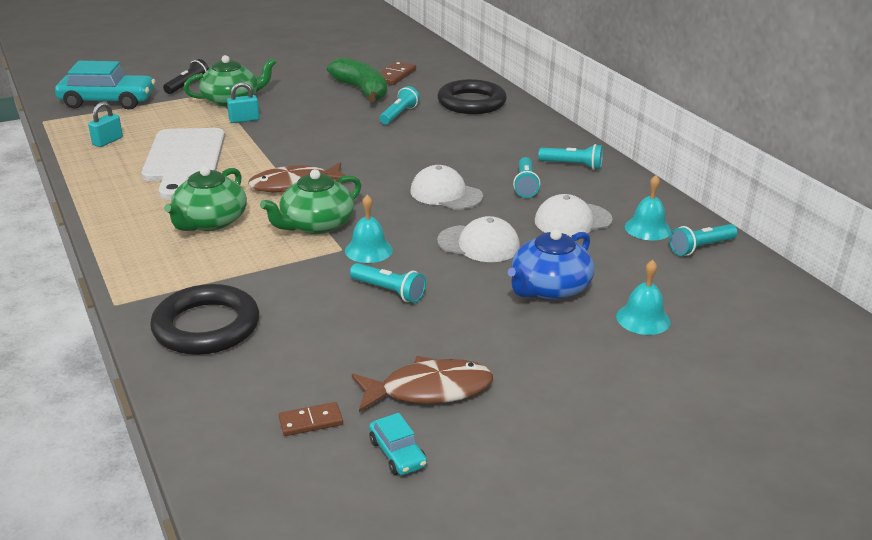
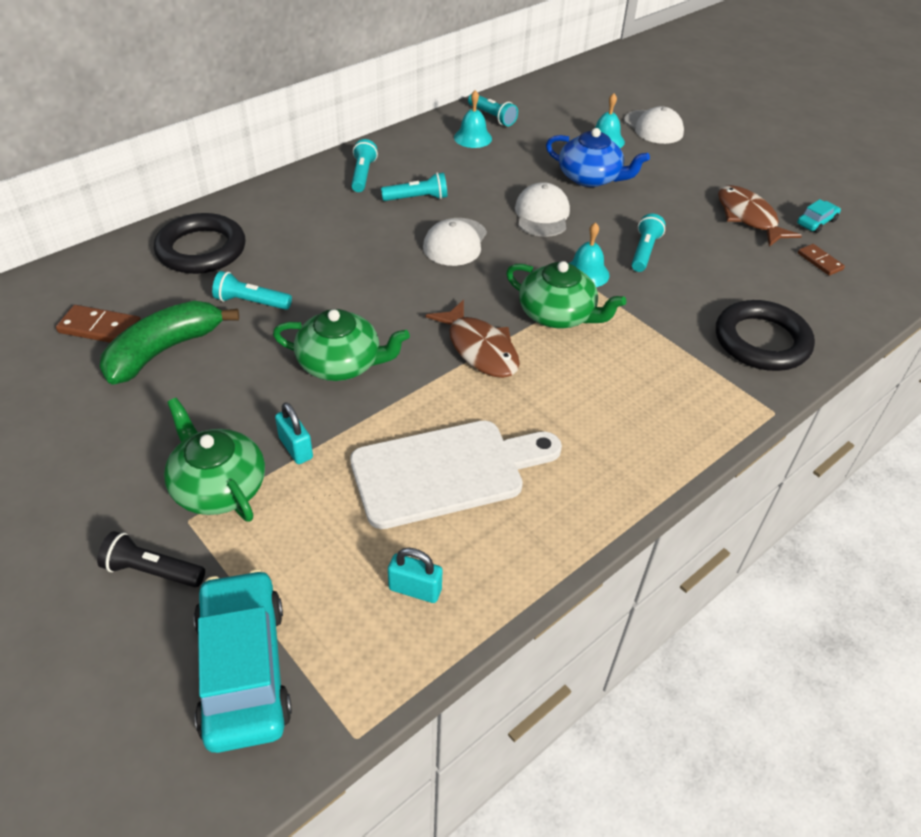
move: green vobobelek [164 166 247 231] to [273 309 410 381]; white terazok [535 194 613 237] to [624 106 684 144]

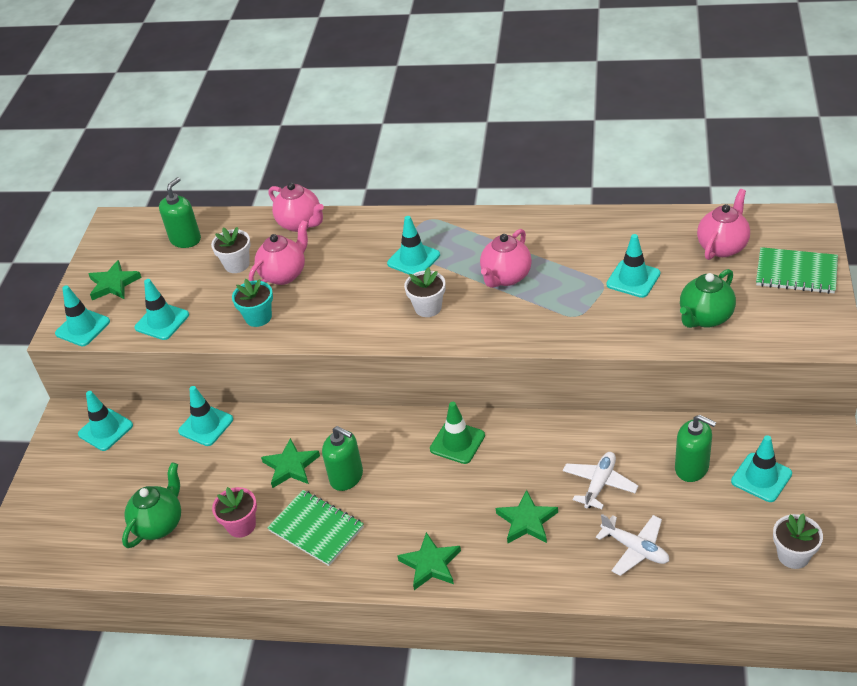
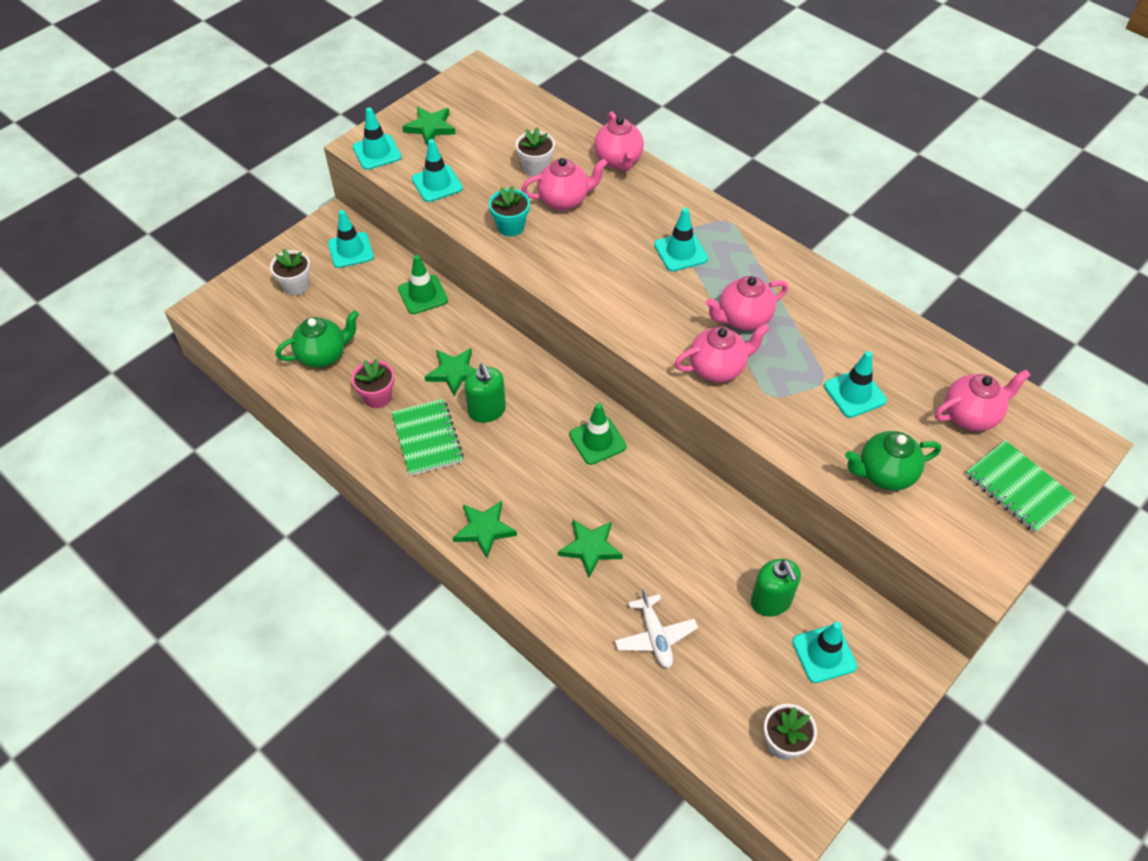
delete: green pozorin [159 177 201 248]; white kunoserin [563 452 639 509]
insert: pink vobobelek [675 324 770 382]
move: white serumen [404 267 446 317] to [270 249 311 295]
recolor: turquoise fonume [178 386 233 446] to green fonume [398 255 448 314]

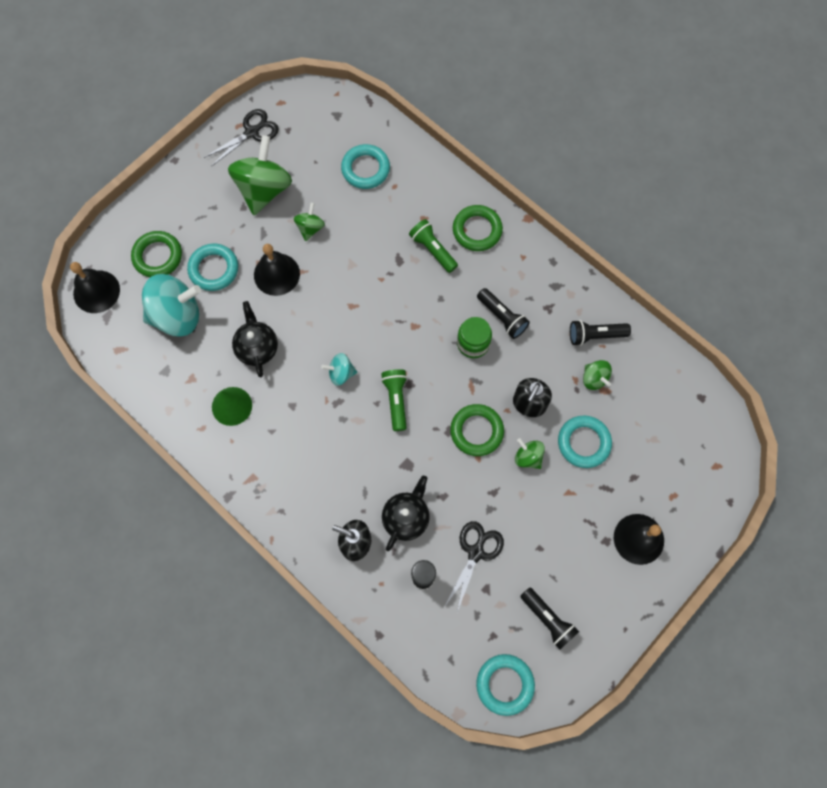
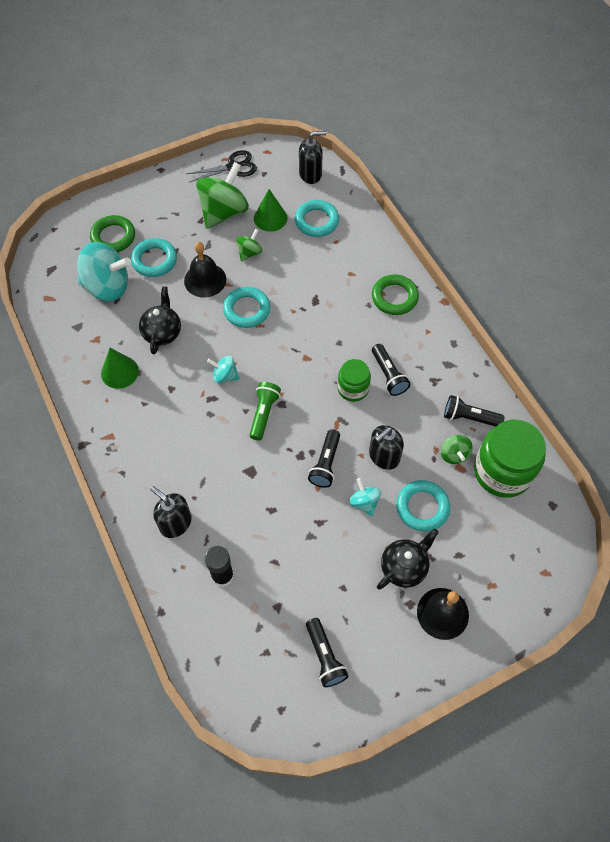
delete: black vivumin [70 262 120 313]; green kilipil [409 219 458 273]; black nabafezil [445 521 504 612]
insert: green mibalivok [254 189 287 232]; black pozorin [299 131 326 184]; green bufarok [474 419 546 498]
move: black vobobelek [382 476 430 551] to [377 529 439 590]; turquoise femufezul [476 654 535 716] to [223 287 270 328]
replace: green femufezul [450 404 504 456] to black kilipil [308 429 340 488]
recolor: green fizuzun [515 438 545 469] to turquoise fizuzun [349 478 381 516]

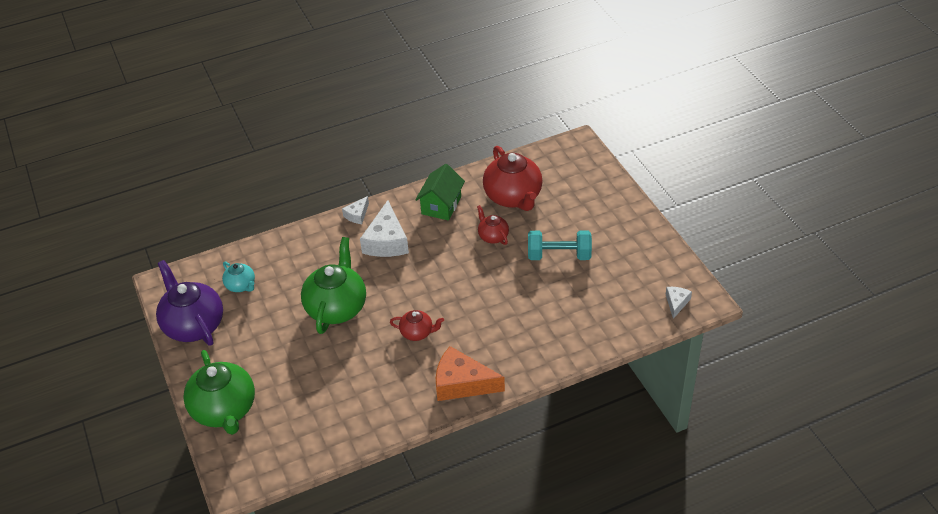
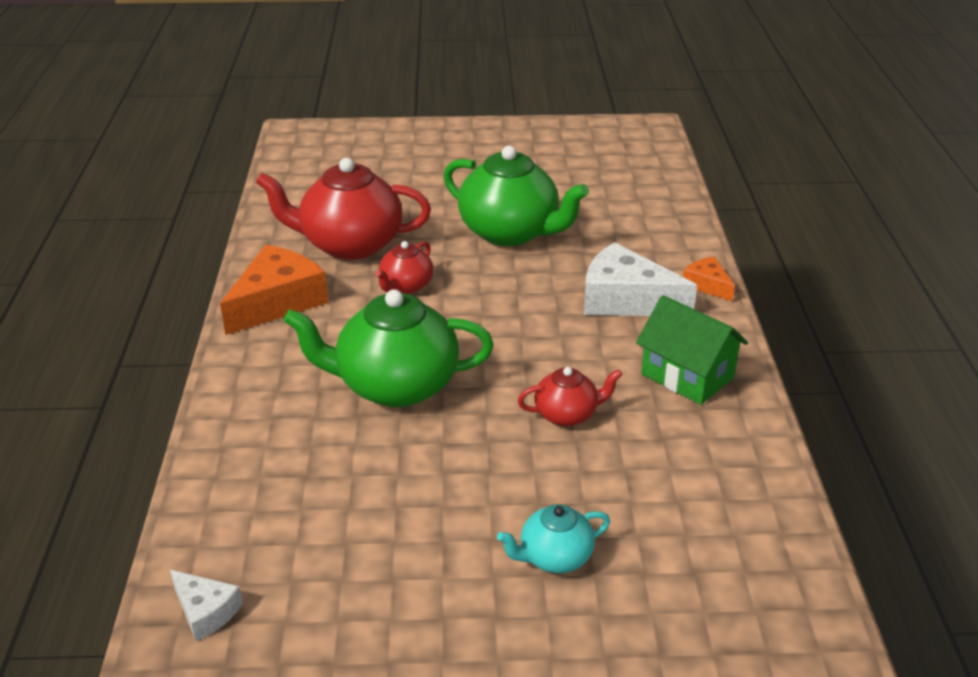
delete: purple vobobelek [156 260 223 346]; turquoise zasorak [528 230 592 260]
move: green vobobelek [183 350 255 435] to [284 289 494 407]; turquoise vobobelek [222 262 255 292] to [497 504 610 573]; red vobobelek [483 146 543 211] to [256 158 431 260]
recolor: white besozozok [342 196 369 224] to orange besozozok [683 257 735 302]

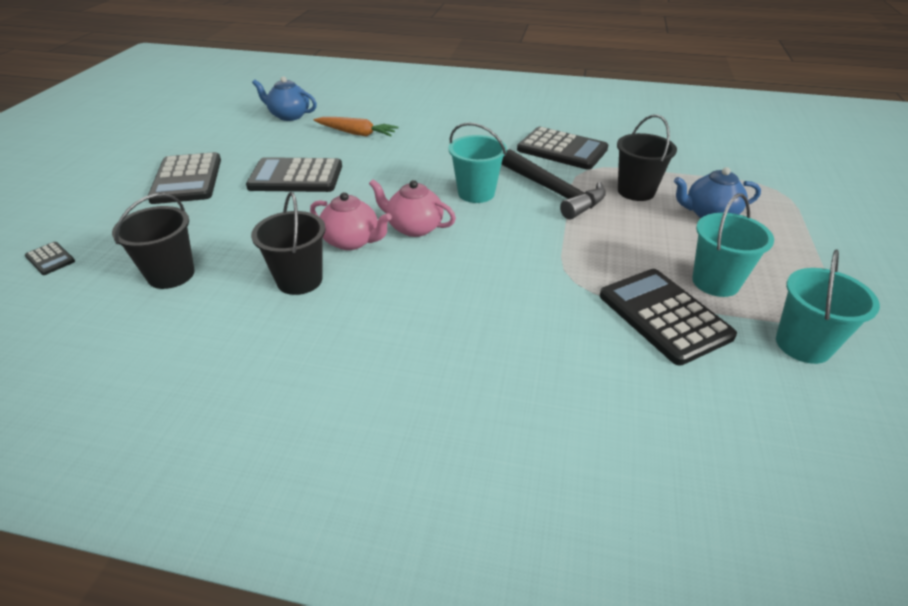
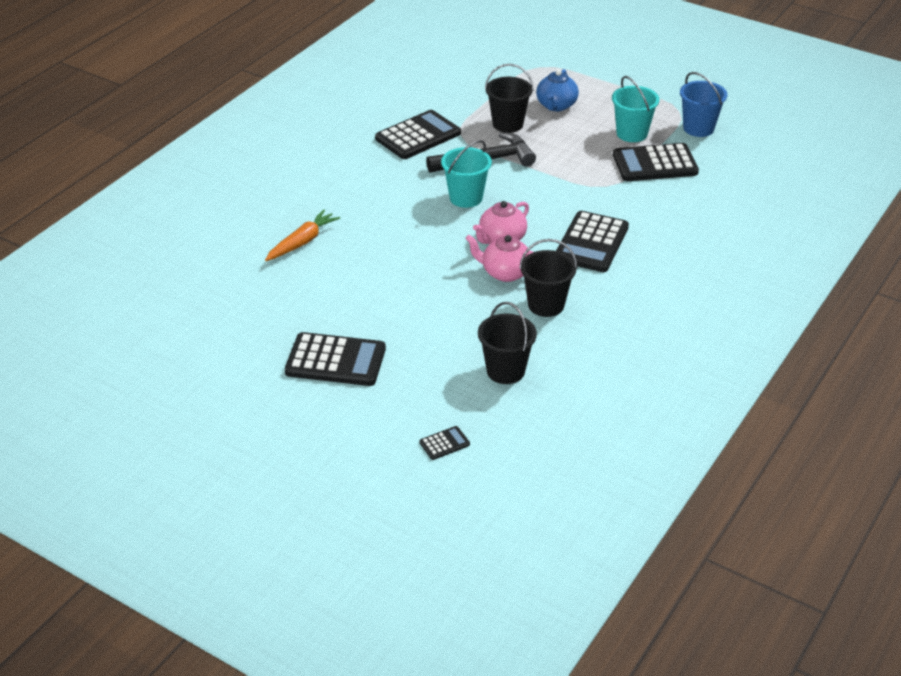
delete: blue vobobelek [252 76 317 121]
move: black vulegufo [246 157 342 192] to [556 211 629 272]
recolor: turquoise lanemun [776 249 880 364] to blue lanemun [680 72 727 137]
rotate: pink vobobelek [310 192 392 250] = [465 235 533 282] 120 degrees counterclockwise

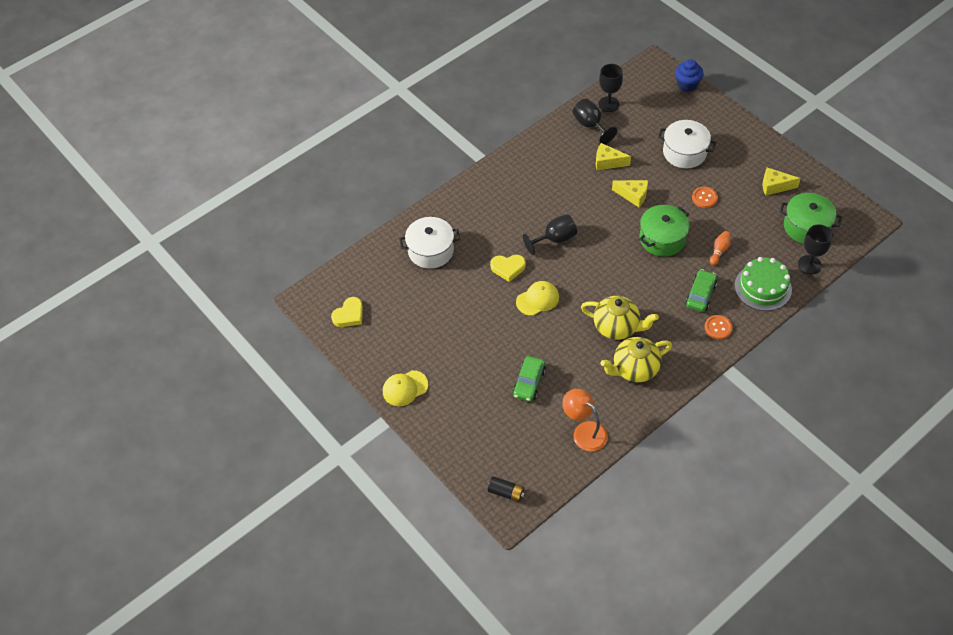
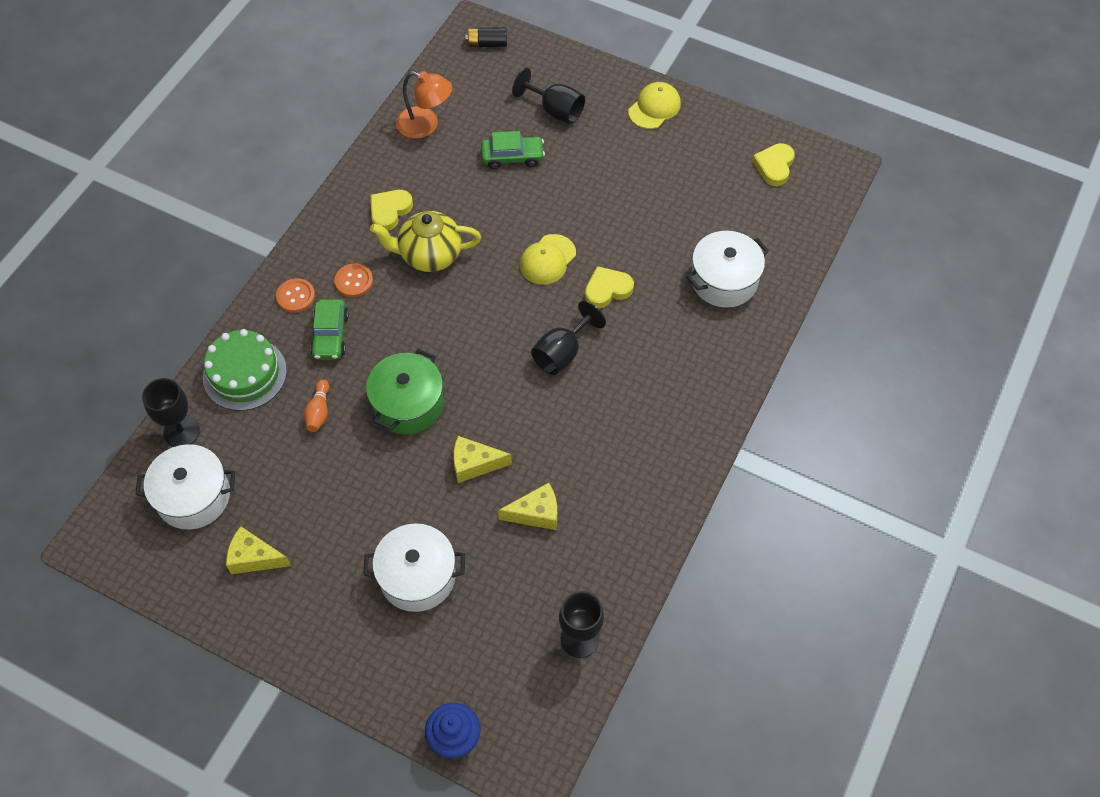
move: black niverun [572 99 617 144] to [512 68 585 124]; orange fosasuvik [692 187 718 208] to [334 263 373 297]
replace: yellow vobobelek [601 337 672 382] to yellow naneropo [371 190 413 231]
recolor: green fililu [780 193 842 244] to white fililu [135 444 235 529]
rotate: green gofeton [513 356 546 402] = [481 131 545 169] 90 degrees clockwise; yellow besozozok [763 168 801 196] = [226 526 291 574] 150 degrees counterclockwise

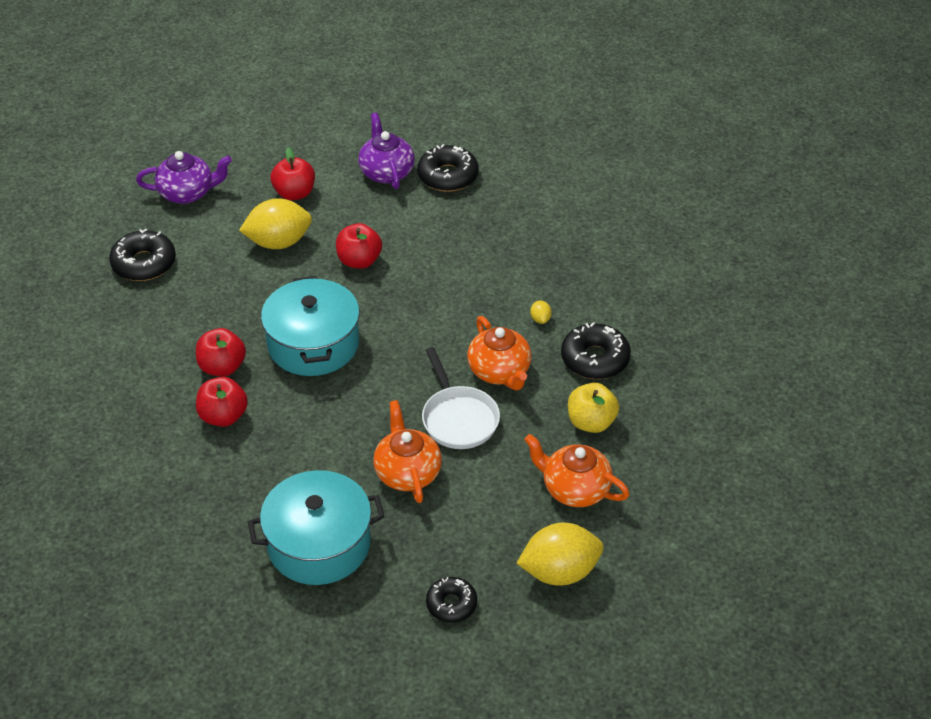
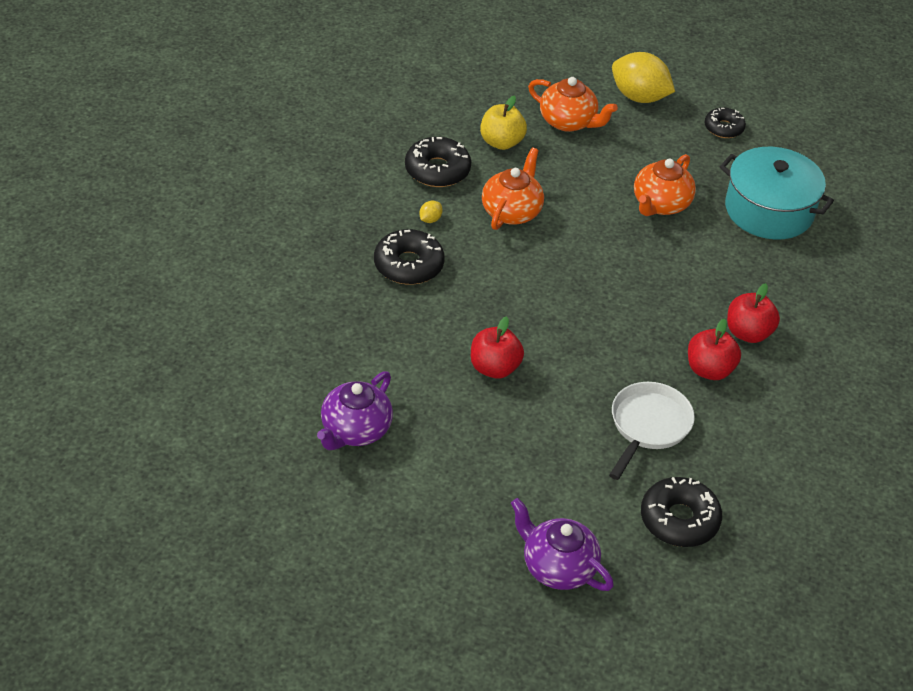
delete: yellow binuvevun [239 198 312 249]; turquoise fililu [261 276 360 376]; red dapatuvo [270 147 315 200]
move: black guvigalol [417 144 479 192] to [374 229 445 285]; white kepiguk [422 347 500 449] to [609 382 695 480]
rotate: orange vobobelek [524 434 630 507] = [528 77 618 132] 45 degrees counterclockwise

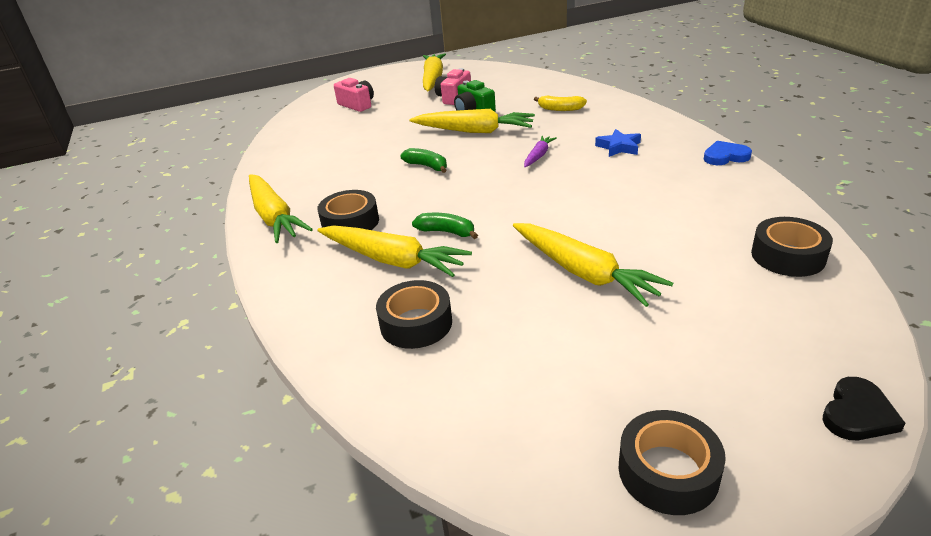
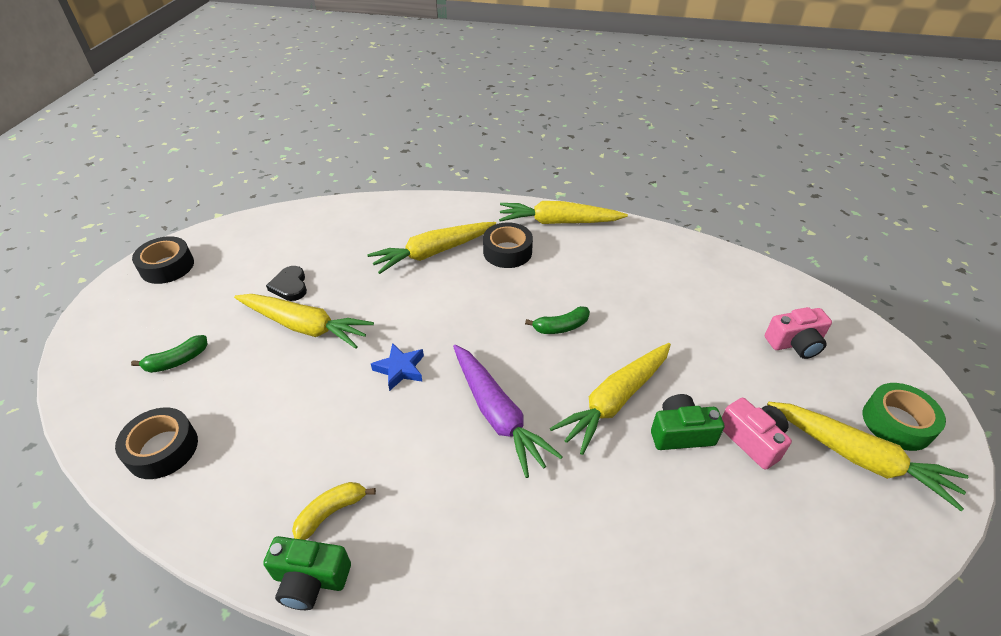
delete: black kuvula [376 280 452 349]
insert: green kuvula [863 383 946 451]
move: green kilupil [412 213 478 239] to [131 335 207 373]; yellow kilupil [534 95 587 111] to [292 482 376 540]; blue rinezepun [595 129 641 157] to [371 343 424 391]; black naneropo [823 377 906 440] to [266 266 307 301]
replace: blue naneropo [704 141 752 165] to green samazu [263 536 351 610]
rotate: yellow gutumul [513 223 673 307] = [234 294 374 349] 150 degrees counterclockwise
resize: purple gutumul [524 136 557 167] = [453 345 563 478] x1.97

